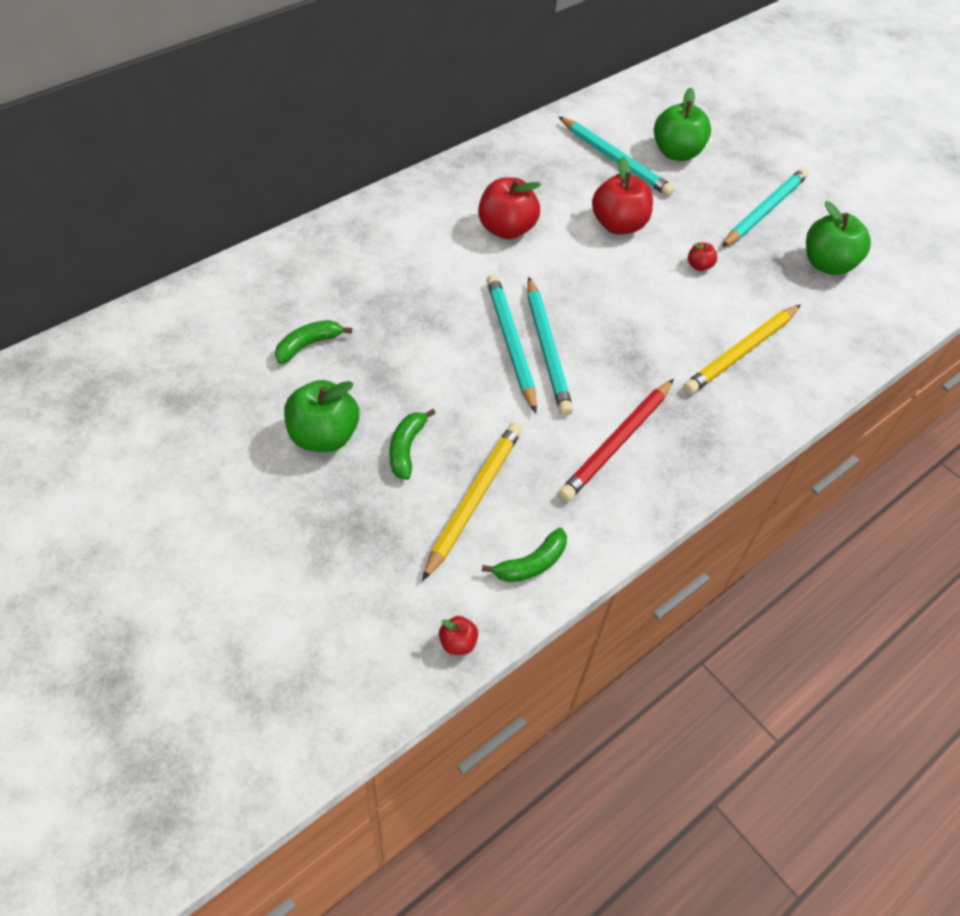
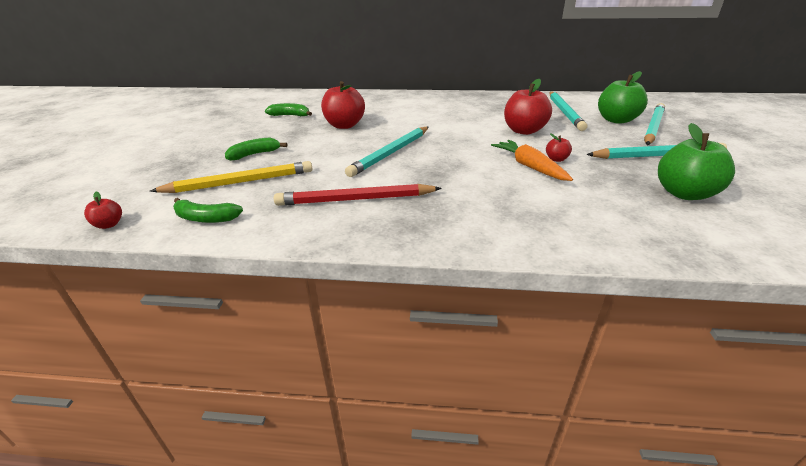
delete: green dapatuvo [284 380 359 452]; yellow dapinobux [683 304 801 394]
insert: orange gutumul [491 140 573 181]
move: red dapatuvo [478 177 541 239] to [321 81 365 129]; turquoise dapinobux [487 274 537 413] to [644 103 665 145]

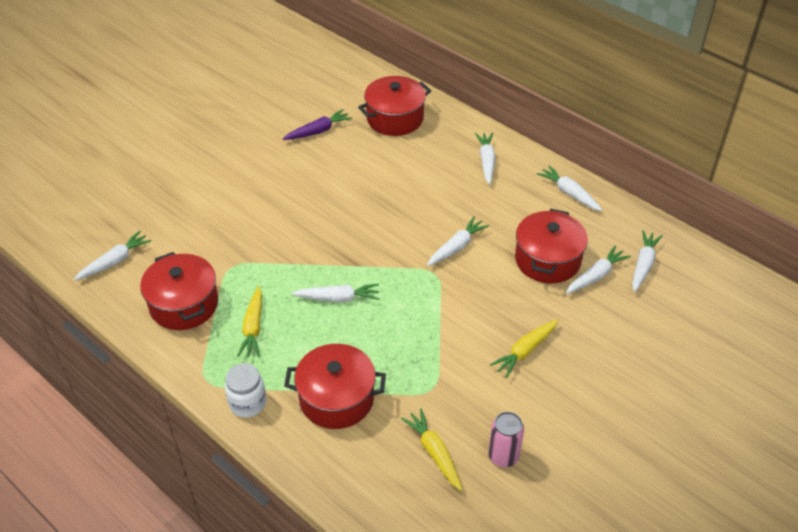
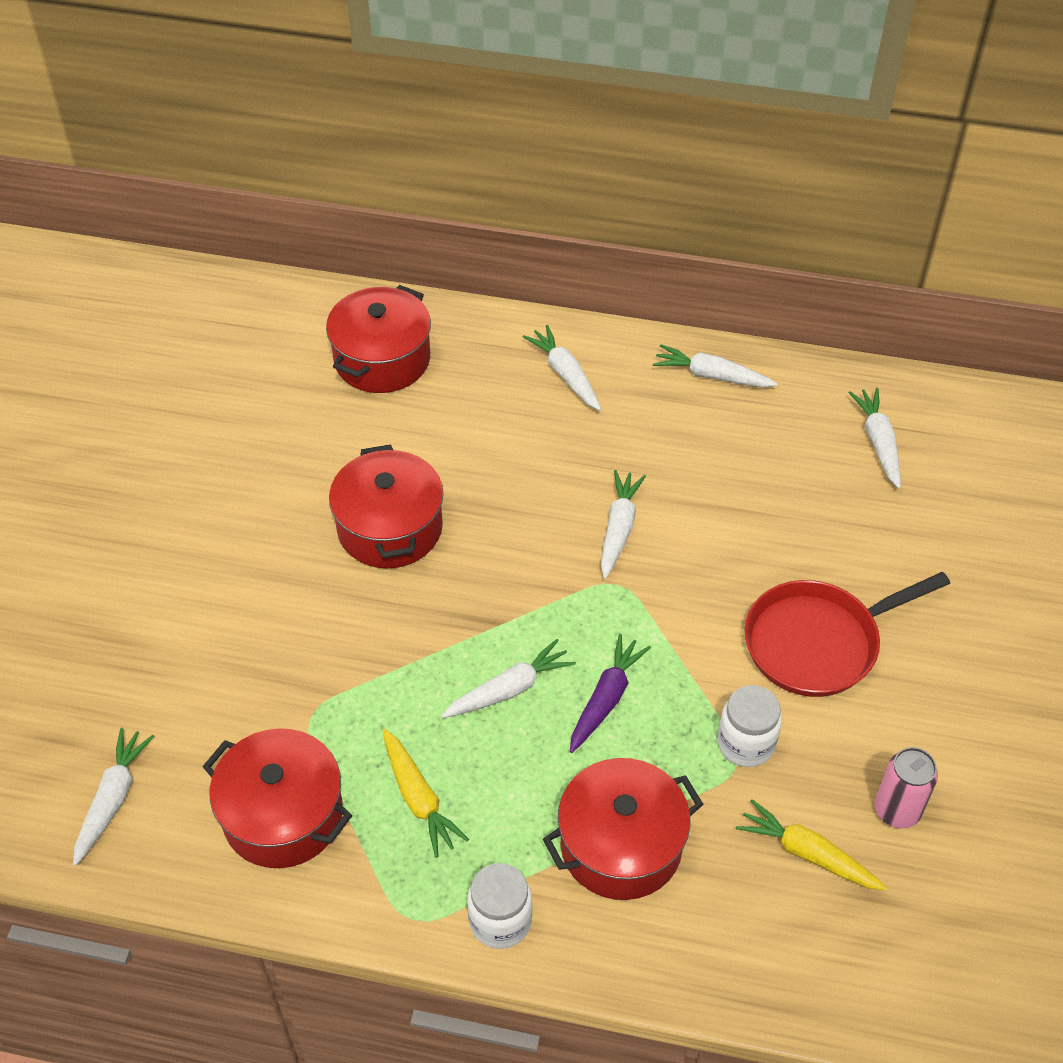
delete: white gutumul [566 245 631 294]
insert: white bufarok [718 685 782 767]
move: purple gutumul [283 109 352 140] to [570 634 651 753]; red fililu [515 209 588 283] to [329 444 444 568]
replace: yellow gutumul [490 319 558 378] to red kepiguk [745 572 950 697]

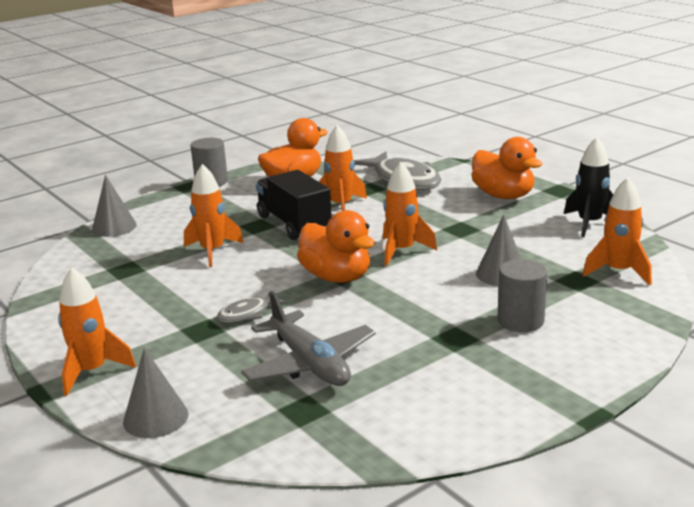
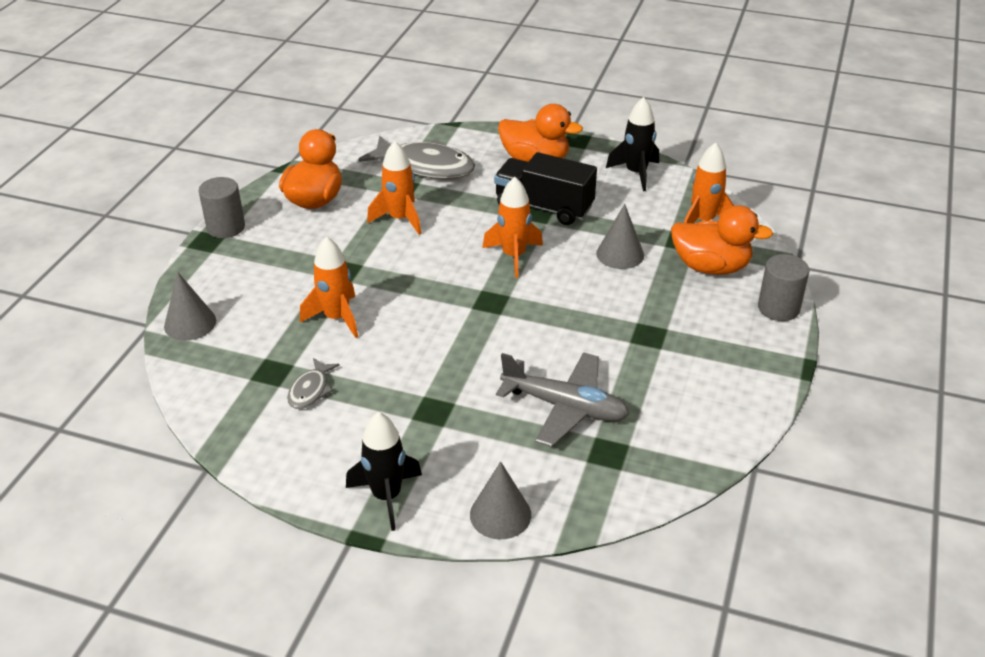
move: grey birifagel [217 294 287 323] to [287 358 340 409]; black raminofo [256 170 332 240] to [494 152 597 225]; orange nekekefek [297 210 375 283] to [671 205 773 275]; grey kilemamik [497 259 547 332] to [758 254 810 321]
recolor: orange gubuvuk [58 267 136 396] to black gubuvuk [346 412 422 531]

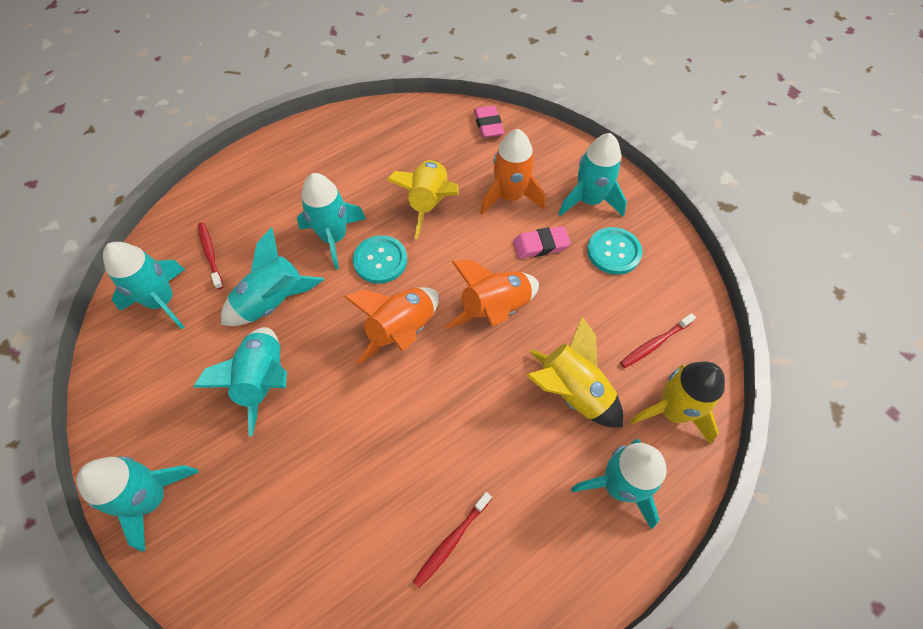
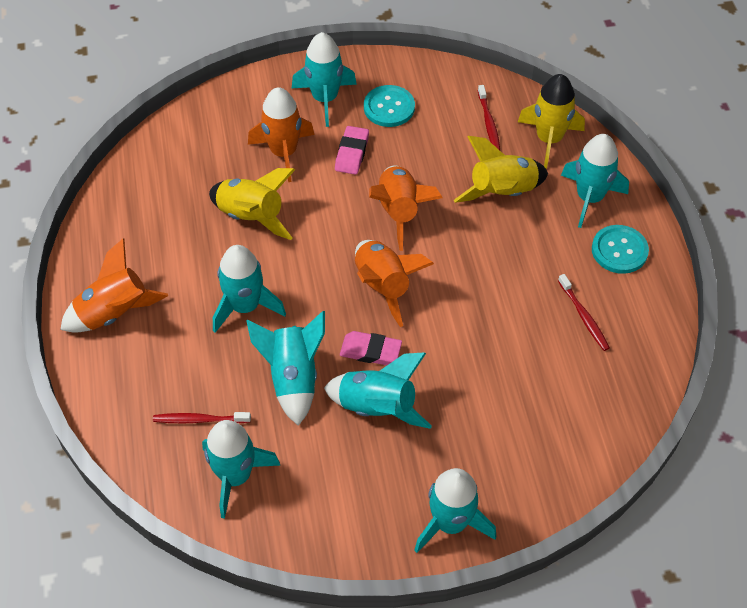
insert: orange gubuvuk [60 238 168 333]
move: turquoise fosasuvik [353 235 407 284] to [592 225 649 274]; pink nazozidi [474 106 504 138] to [340 331 402 365]

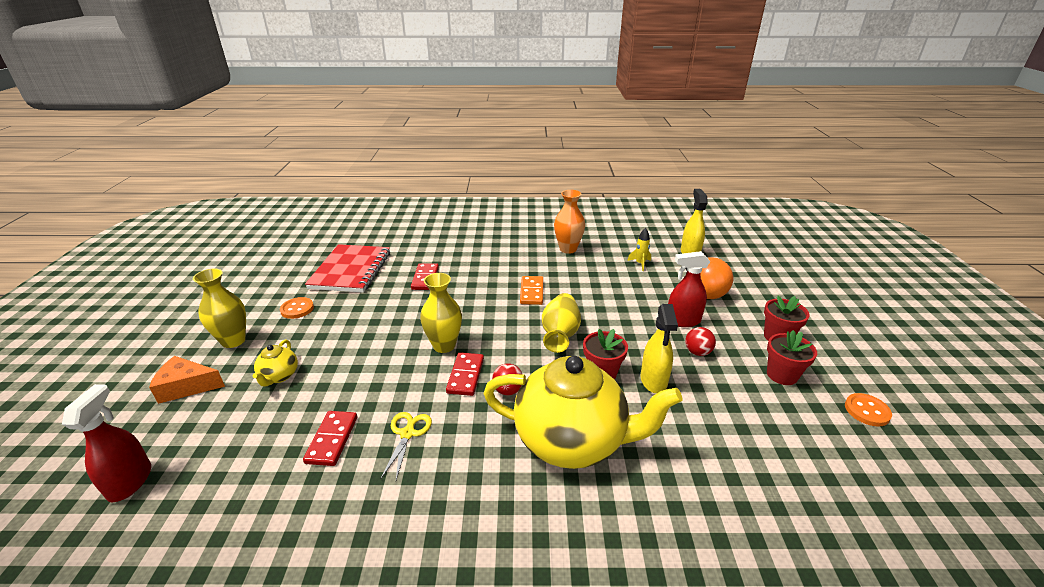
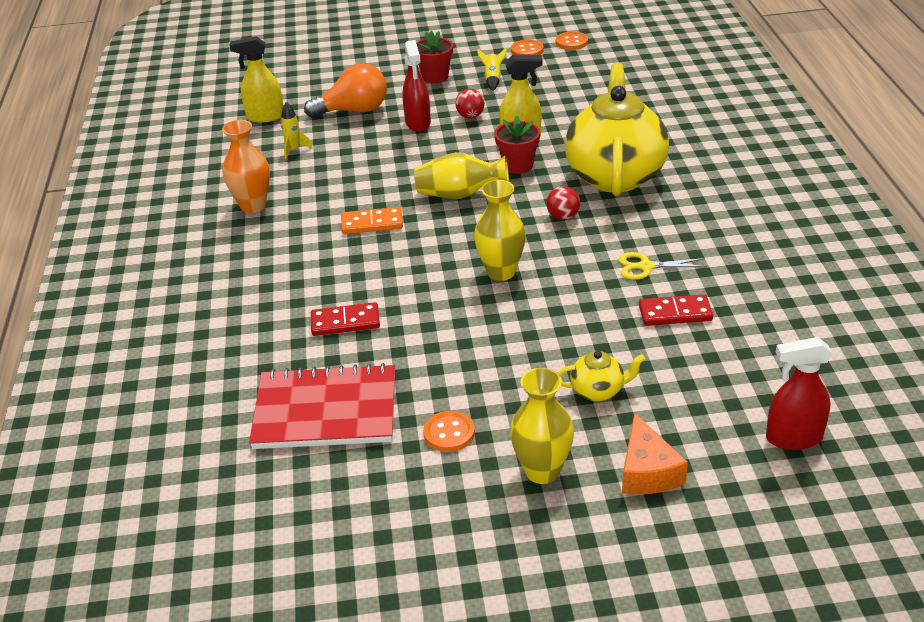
delete: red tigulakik [446 352 484 396]
insert: orange fosasuvik [556 31 588 50]
replace: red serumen [767 330 817 385] to yellow gubuvuk [477 48 507 91]

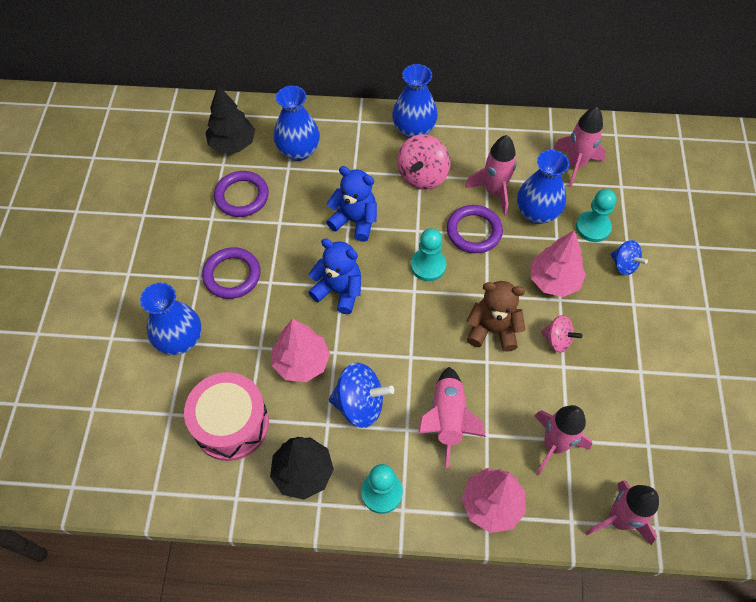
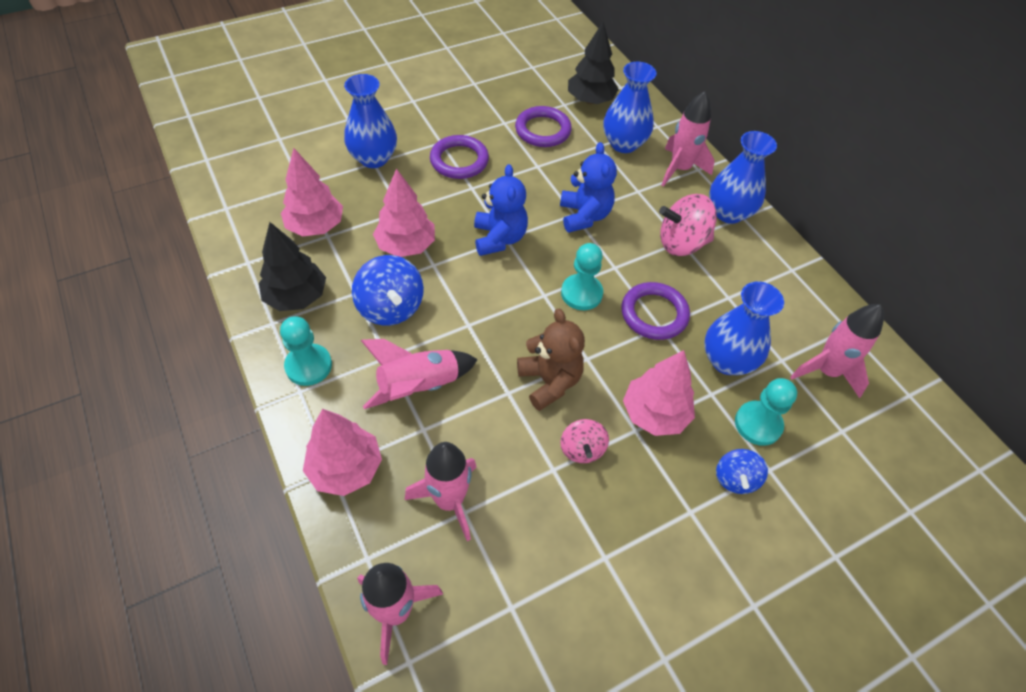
move: pink gubuvuk [465 135 517 216] to [662 91 715 187]
replace: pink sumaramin [184 372 269 461] to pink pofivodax [281 148 343 236]

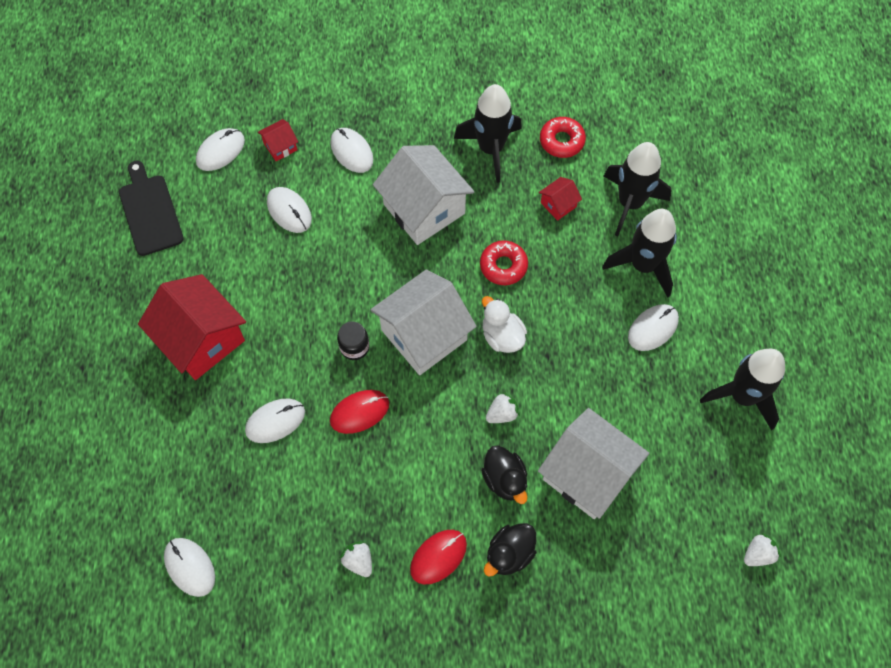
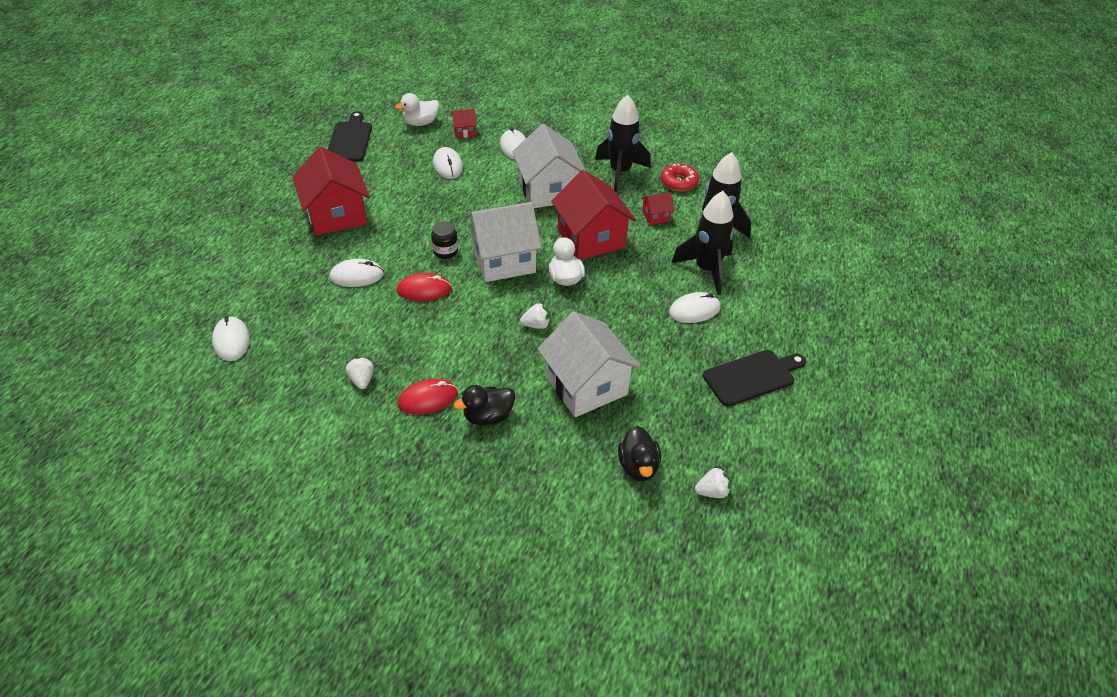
move: black nekekefek [481 445 528 504] to [618 426 661 481]
replace: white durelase [196 128 245 171] to white nekekefek [395 93 439 126]; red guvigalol [480 240 528 285] to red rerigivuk [551 170 636 260]; black gubuvuk [700 349 785 431] to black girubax [703 350 806 407]

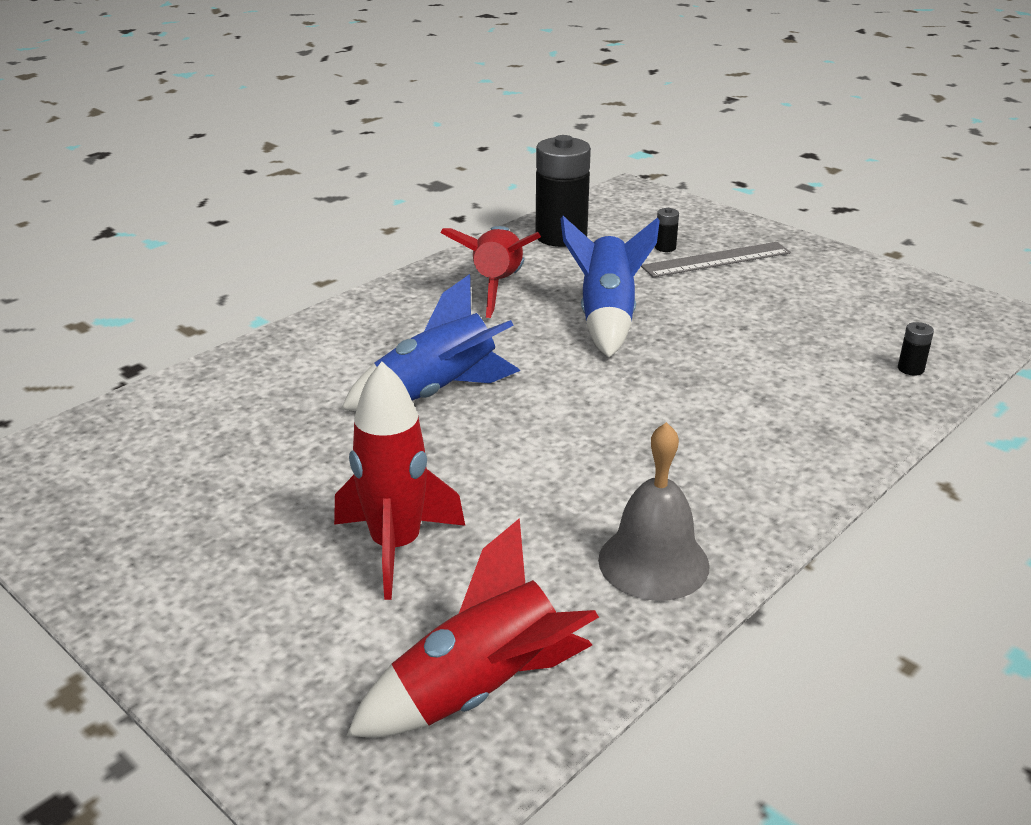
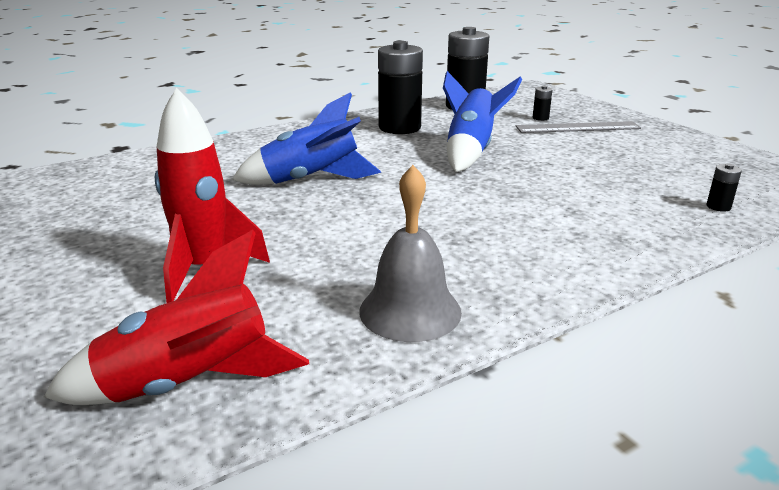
replace: red gubuvuk [440 226 541 318] to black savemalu [378 41 423 134]

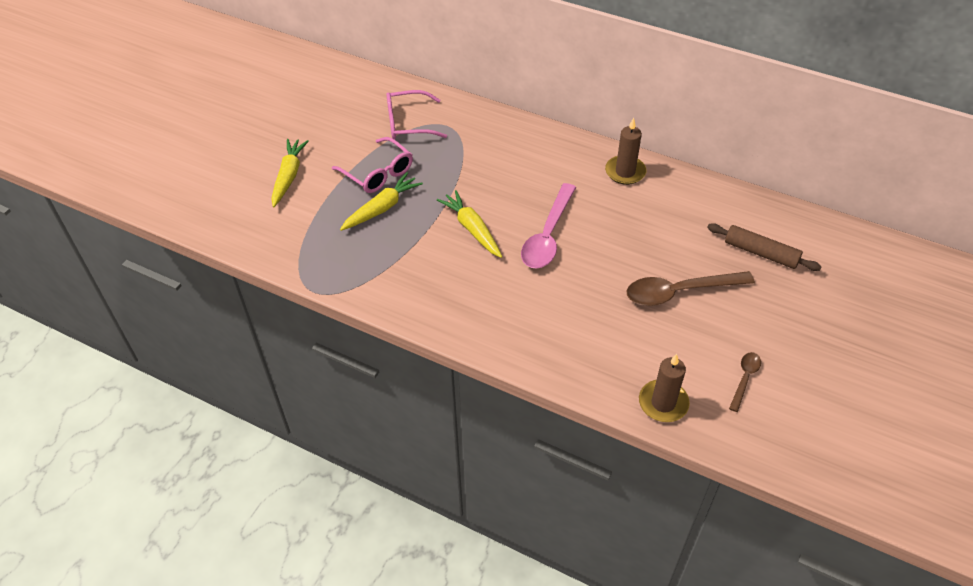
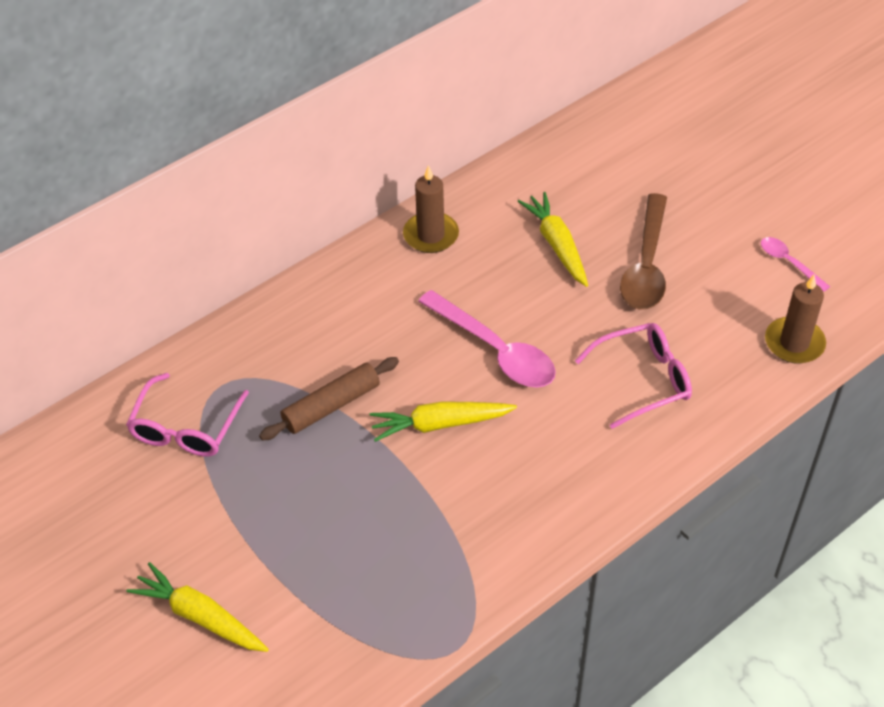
move: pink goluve [332 137 413 193] to [575 323 692 429]; yellow gutumul [340 172 423 231] to [517 192 588 287]; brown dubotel [707 223 822 271] to [259 357 399 441]
recolor: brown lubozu [729 352 761 412] to pink lubozu [761 237 830 292]

